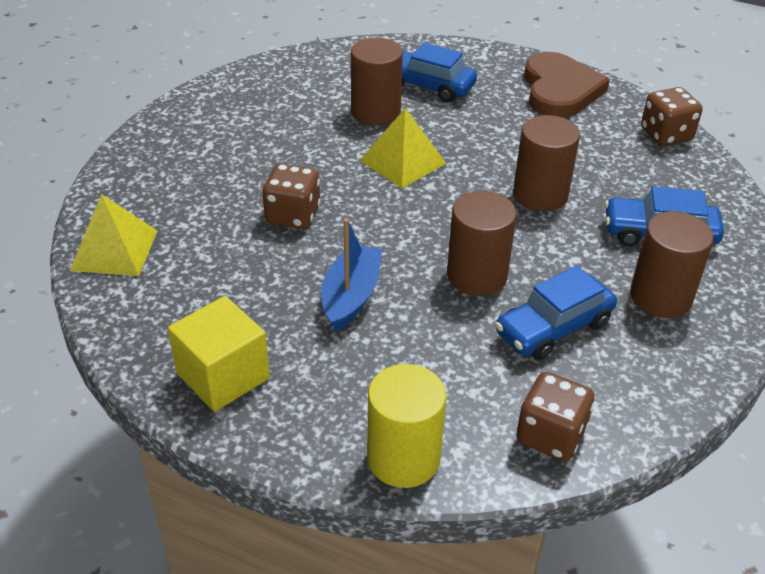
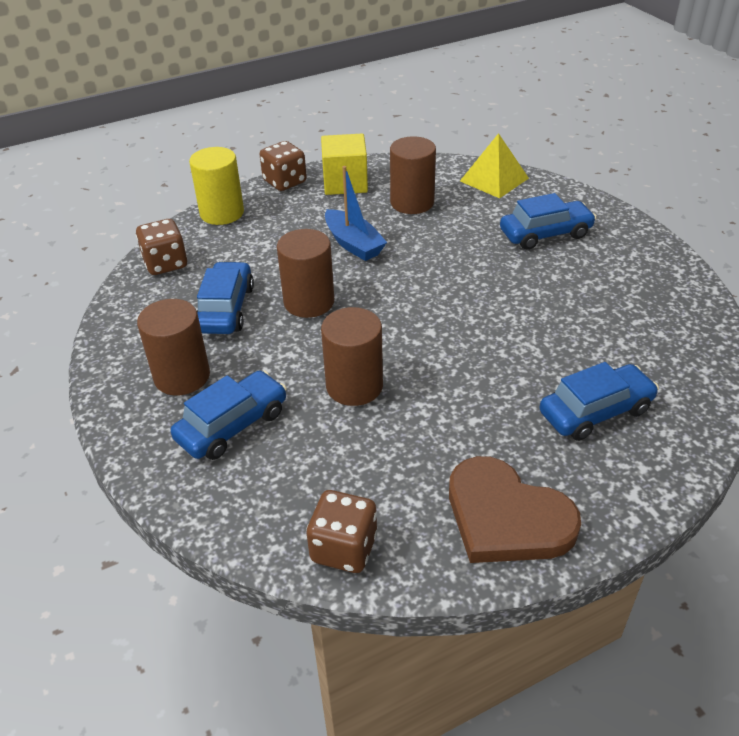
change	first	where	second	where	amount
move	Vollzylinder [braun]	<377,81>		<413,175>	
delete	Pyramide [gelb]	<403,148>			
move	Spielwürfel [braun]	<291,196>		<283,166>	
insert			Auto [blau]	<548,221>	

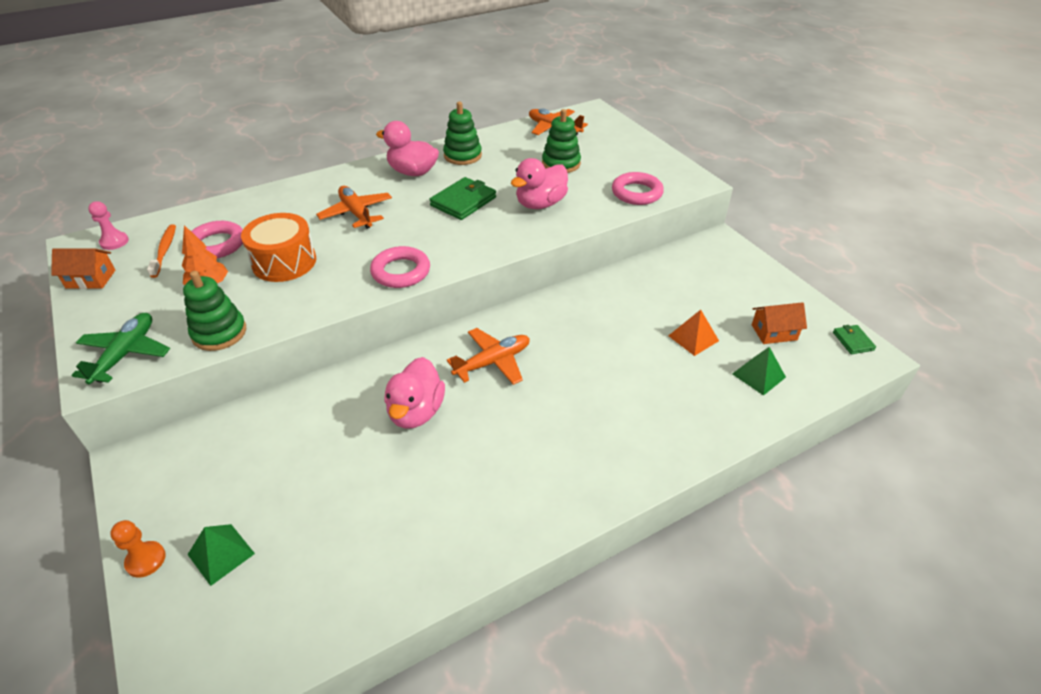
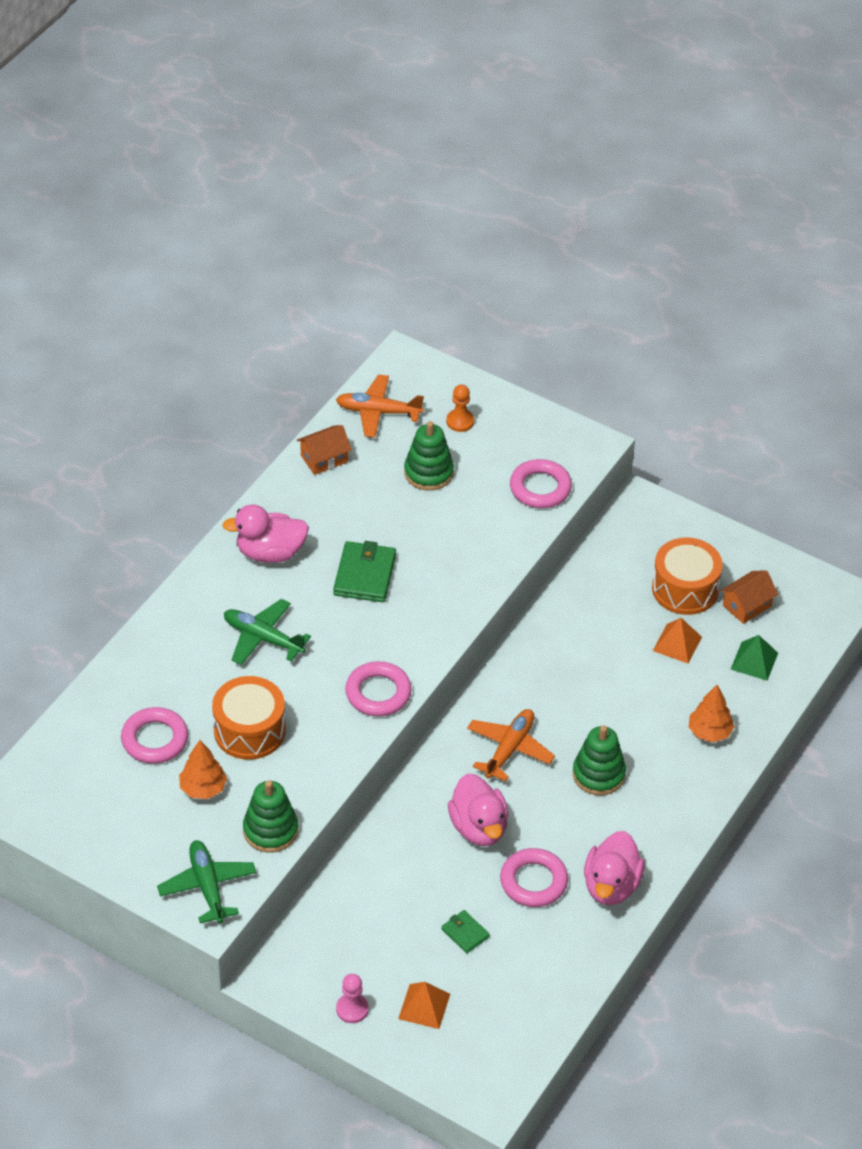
change	first	where	second	where	amount
move	Stapelspielzeug [grün]	<462,133>		<599,760>	
move	Ente [rosa]	<539,183>		<614,868>	
recolor	Flugzeug [orange]	<354,207>	Flugzeug [grün]	<267,632>	
move	Bauer [rosa]	<108,225>		<352,998>	
delete	Zahnbürste [orange]	<161,251>			
move	Haus [orange]	<83,268>		<324,450>	
move	Geldbörse [grün]	<854,339>		<466,931>	
move	Bauer [orange]	<138,549>		<460,408>	
recolor	Pyramide [grün]	<221,555>	Pyramide [orange]	<424,1005>	
insert			Trommel [orange]	<687,576>	
insert			Baum [orange]	<711,713>	
insert			Ring [rosa]	<534,877>	

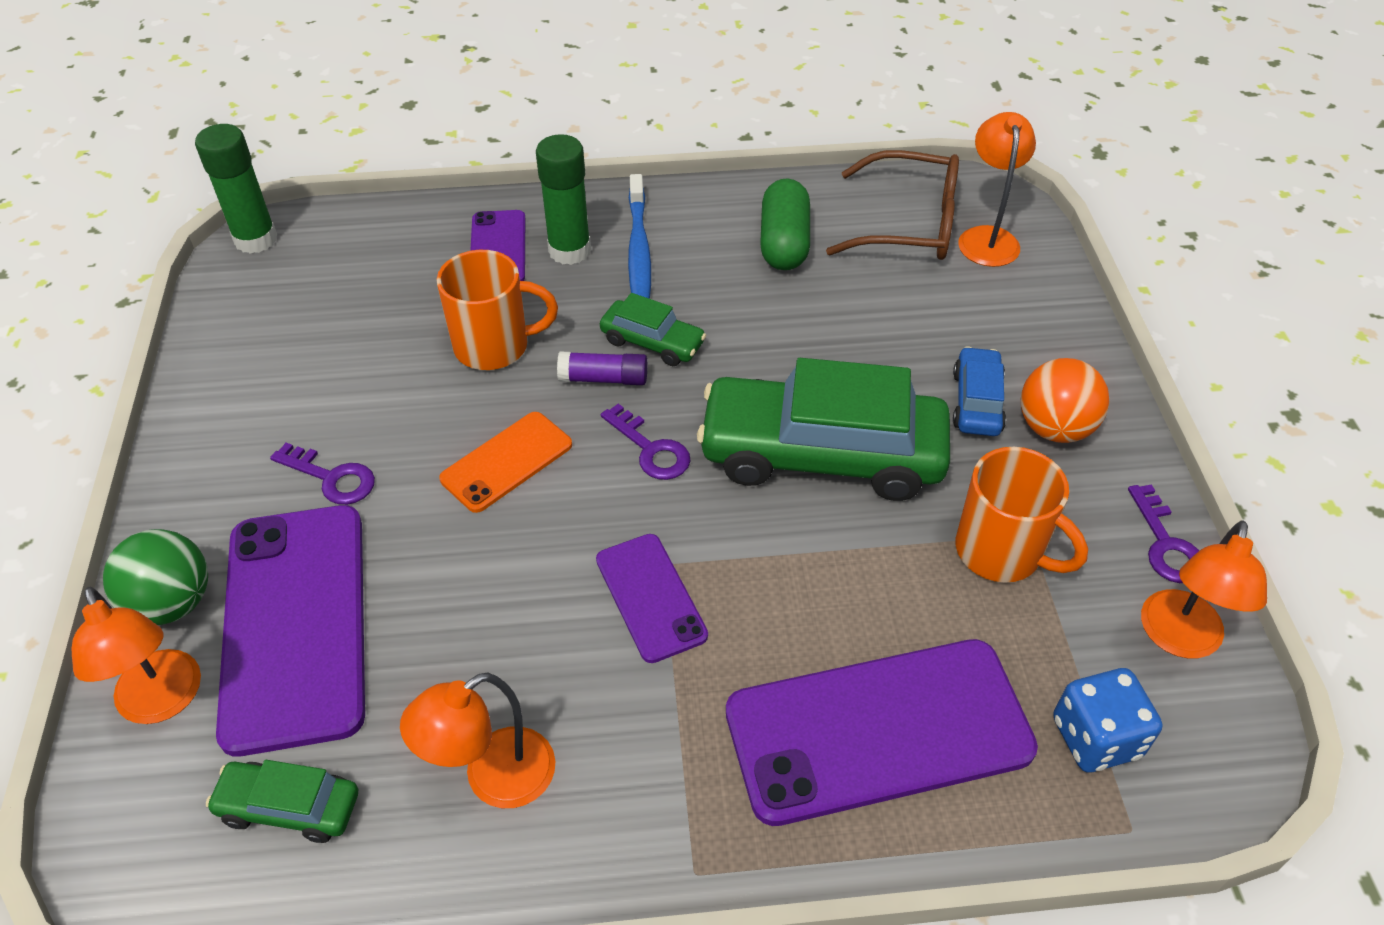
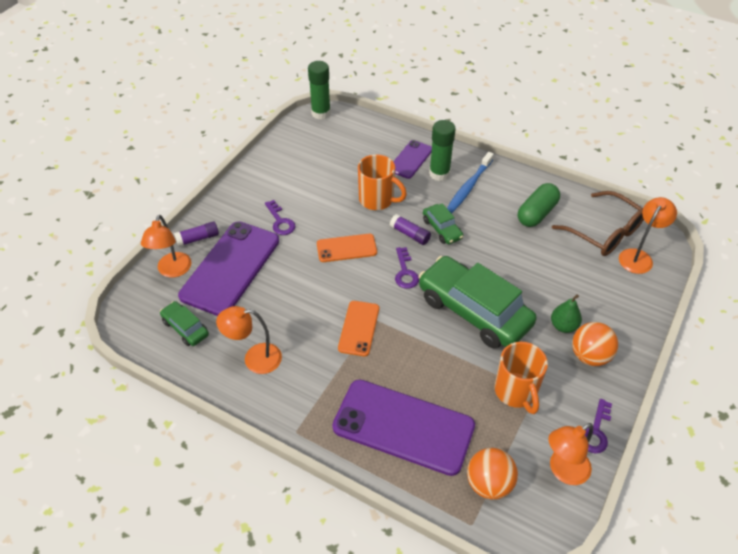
change	first	where	second	where	amount
replace	Auto [blau]	<979,391>	Birne [grün]	<566,313>	
replace	Ball [grün]	<155,577>	Klebestift [lila]	<196,234>	
recolor	Handy [lila]	<652,598>	Handy [orange]	<358,328>	
replace	Spielwürfel [blau]	<1108,720>	Ball [orange]	<492,474>	

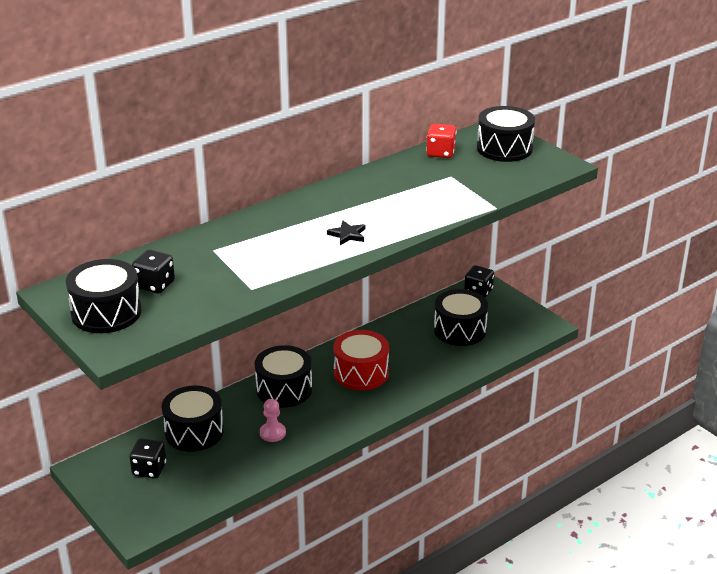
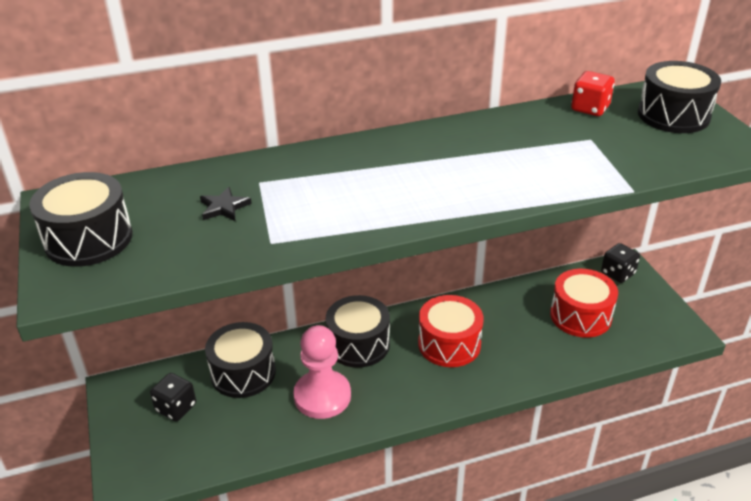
change	first	where	second	where	amount
move	Stern [schwarz]	<346,232>		<226,204>	
delete	Spielwürfel [schwarz]	<153,272>			
recolor	Trommel [schwarz]	<461,317>	Trommel [rot]	<584,303>	
resize	Bauer [rosa]	<273,420>		<322,372>	x1.91

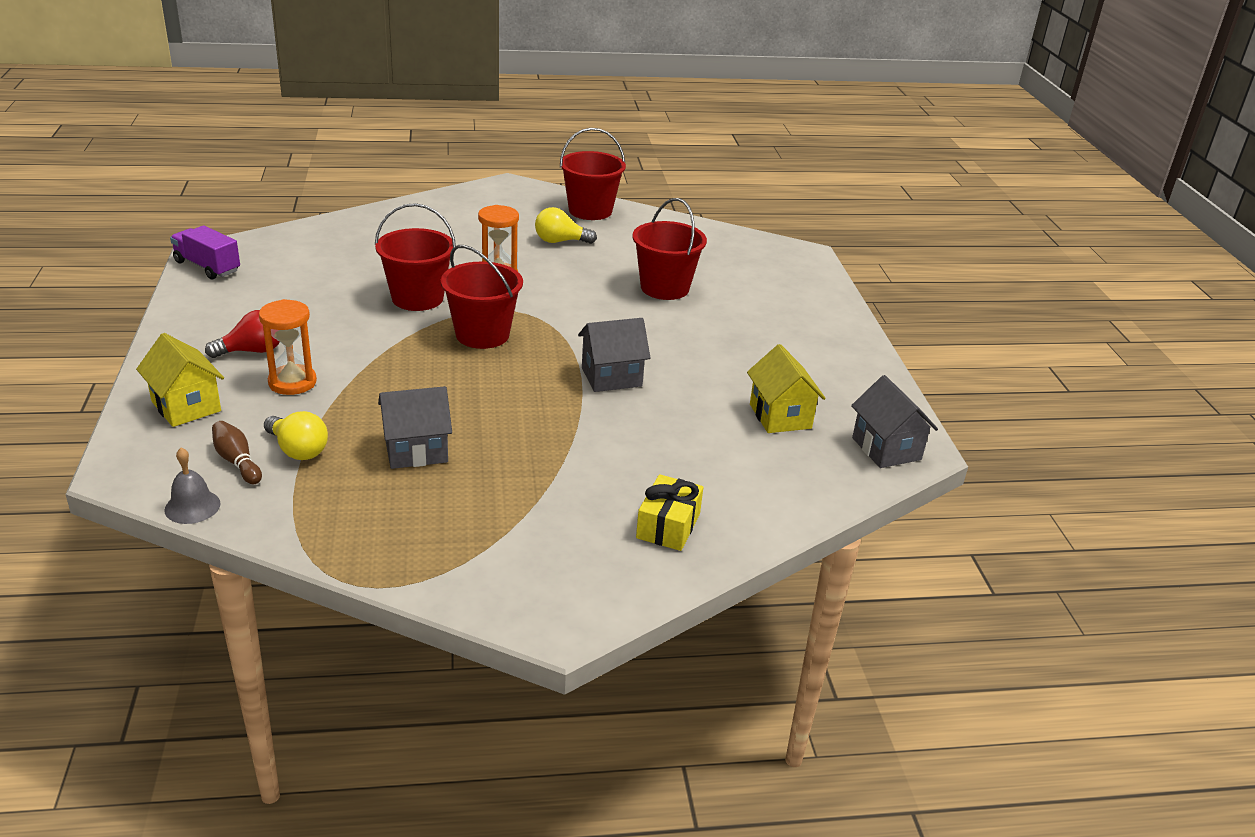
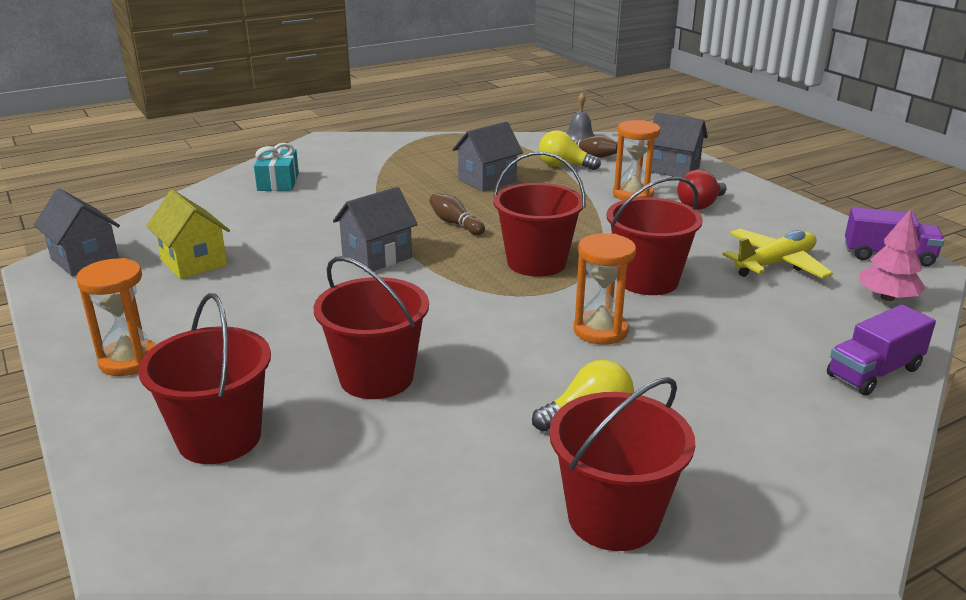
change	first	where	second	where	amount
recolor	Haus [gelb]	<180,380>	Haus [grau]	<679,145>	
recolor	Geschenk [gelb]	<669,512>	Geschenk [türkis]	<276,167>	
insert			Bowlingkegel [braun]	<457,214>	
insert			Baum [rosa]	<892,255>	
insert			Flugzeug [gelb]	<777,254>	
insert			Sanduhr [orange]	<116,317>	
insert			Eimer [rot]	<204,378>	
insert			Lastwagen [lila]	<881,350>	

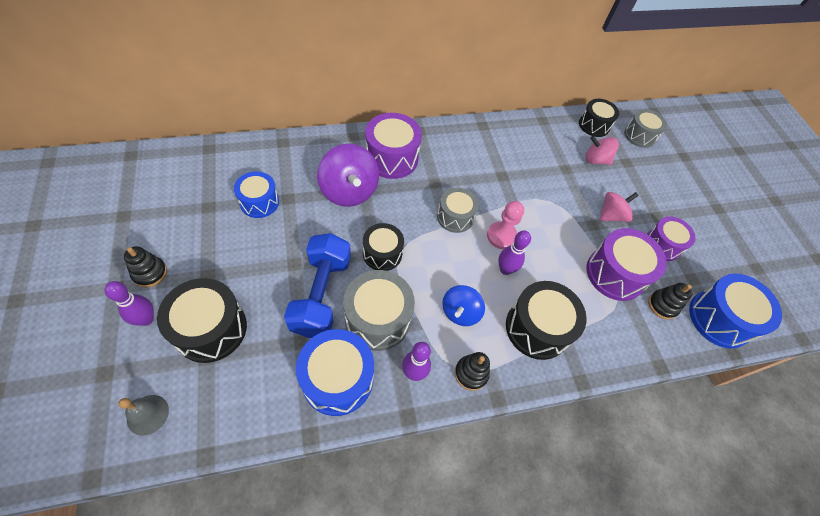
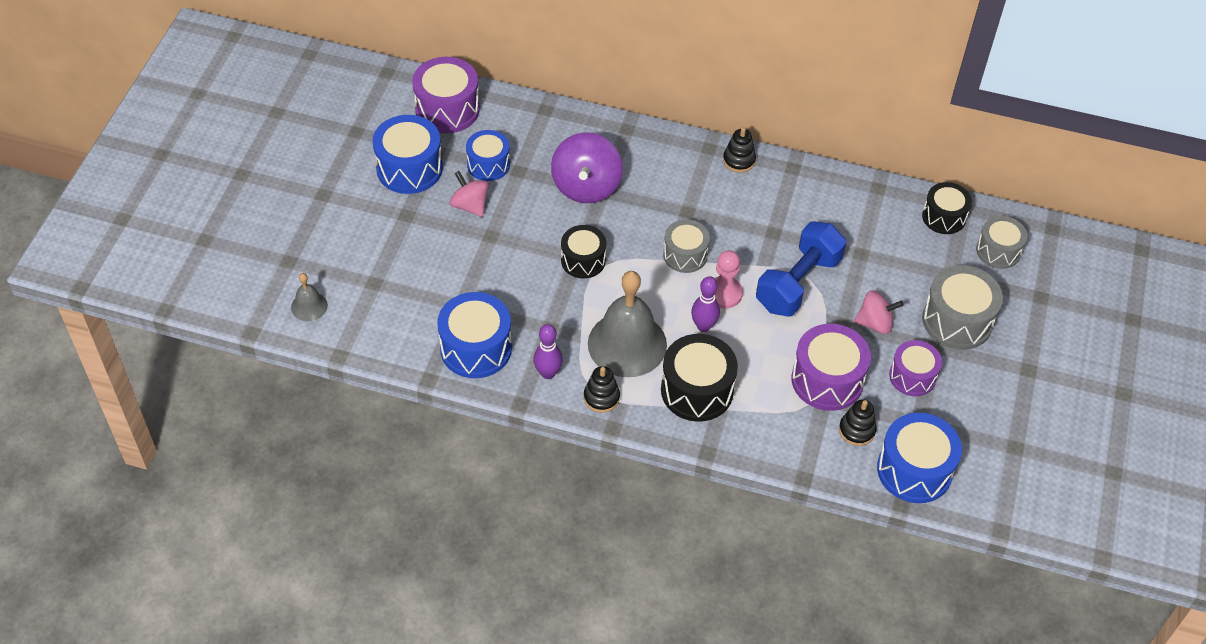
change	first	where	second	where	amount
move	Trommel [lila]	<393,146>		<446,95>	
move	Kreisel [rosa]	<602,150>		<469,194>	
move	Hantel [blau]	<317,285>		<801,269>	
move	Stapelspielzeug [schwarz]	<145,266>		<739,150>	
move	Trommel [grau]	<379,310>		<962,307>	
delete	Trommel [schwarz]	<202,320>			
delete	Bowlingkegel [lila]	<129,303>			
replace	Kreisel [blau]	<463,305>	Glocke [grau]	<627,324>	
insert			Trommel [blau]	<407,154>	

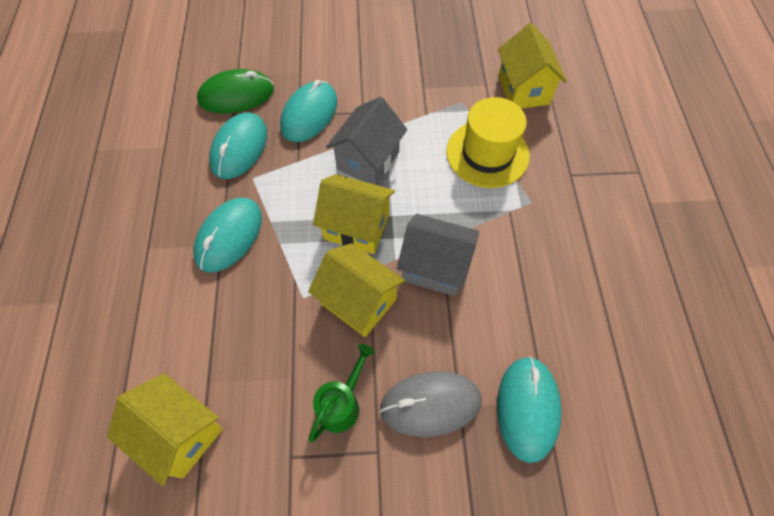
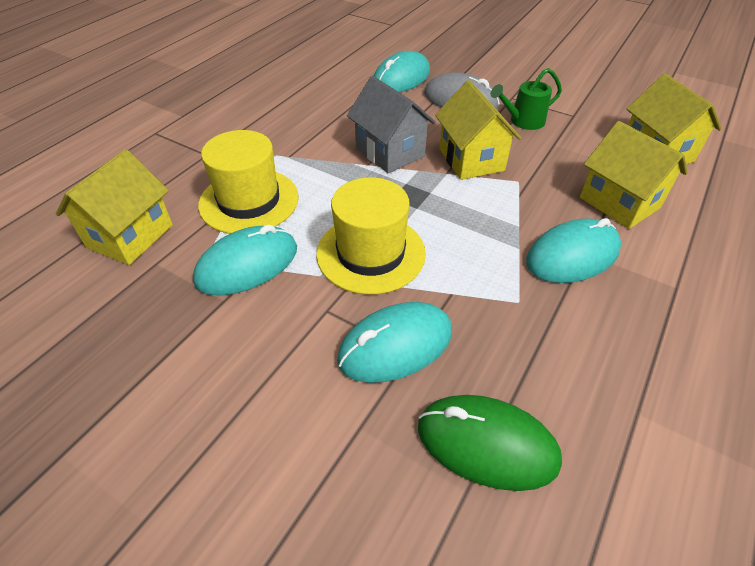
change	first	where	second	where	amount
replace	Haus [grau]	<366,141>	Hut [gelb]	<371,236>	
move	Computermaus [türkis]	<238,145>		<245,260>	
move	Haus [gelb]	<354,214>		<634,175>	

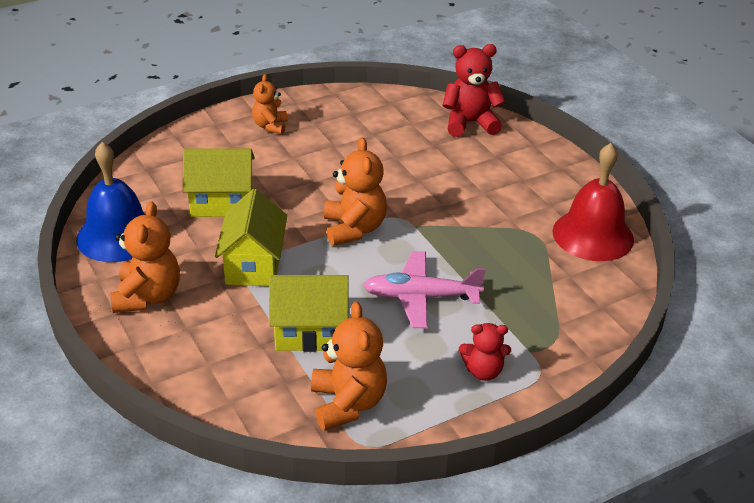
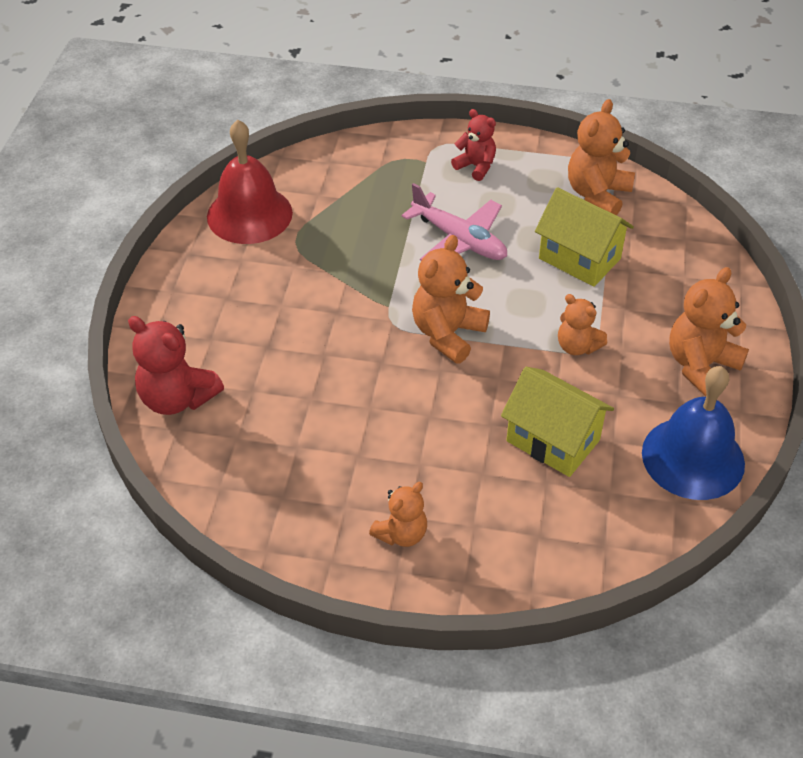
change	first	where	second	where	amount
replace	Haus [gelb]	<251,237>	Teddybär [orange]	<582,324>	

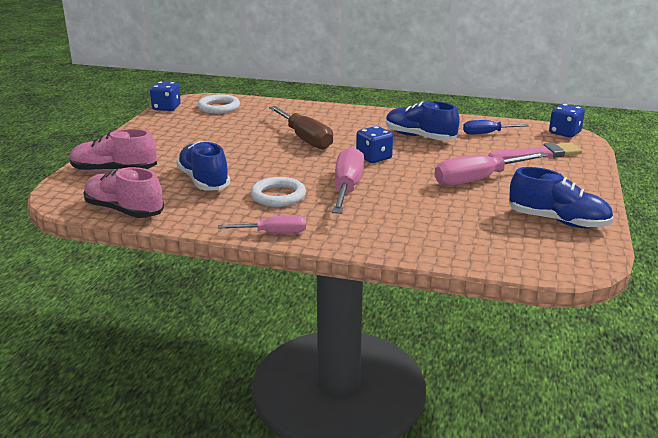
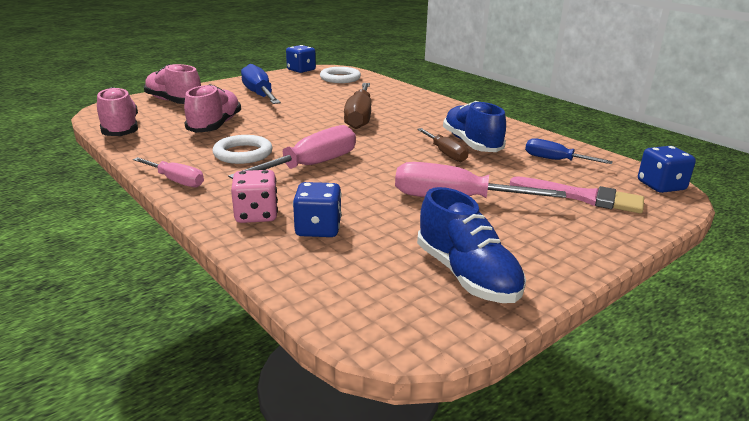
change	first	where	second	where	amount
move	Spielwürfel [blau]	<374,144>		<317,209>	
recolor	Schuh [blau]	<203,165>	Schuh [rosa]	<212,108>	
insert			Schraubenzieher [blau]	<261,84>	
insert			Schraubenzieher [braun]	<442,145>	
insert			Spielwürfel [rosa]	<254,196>	

